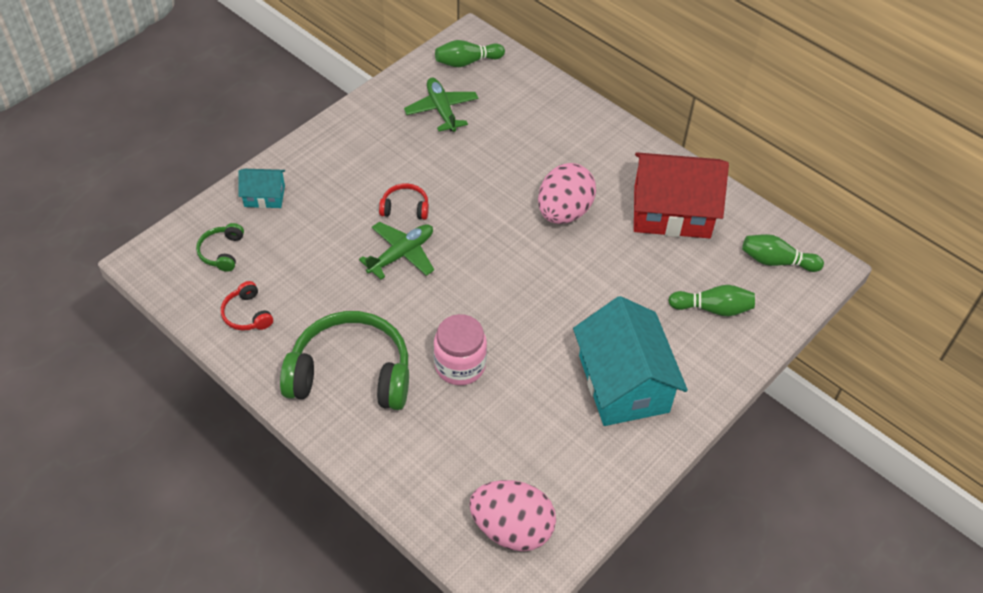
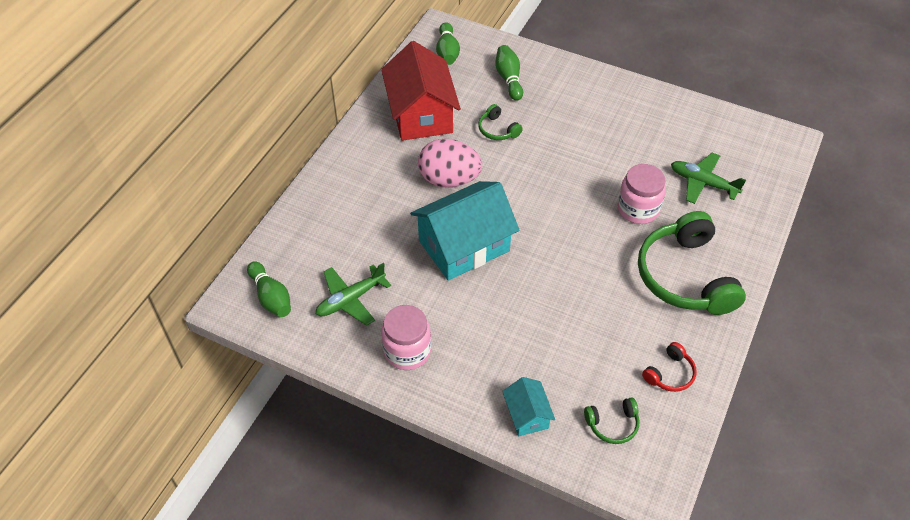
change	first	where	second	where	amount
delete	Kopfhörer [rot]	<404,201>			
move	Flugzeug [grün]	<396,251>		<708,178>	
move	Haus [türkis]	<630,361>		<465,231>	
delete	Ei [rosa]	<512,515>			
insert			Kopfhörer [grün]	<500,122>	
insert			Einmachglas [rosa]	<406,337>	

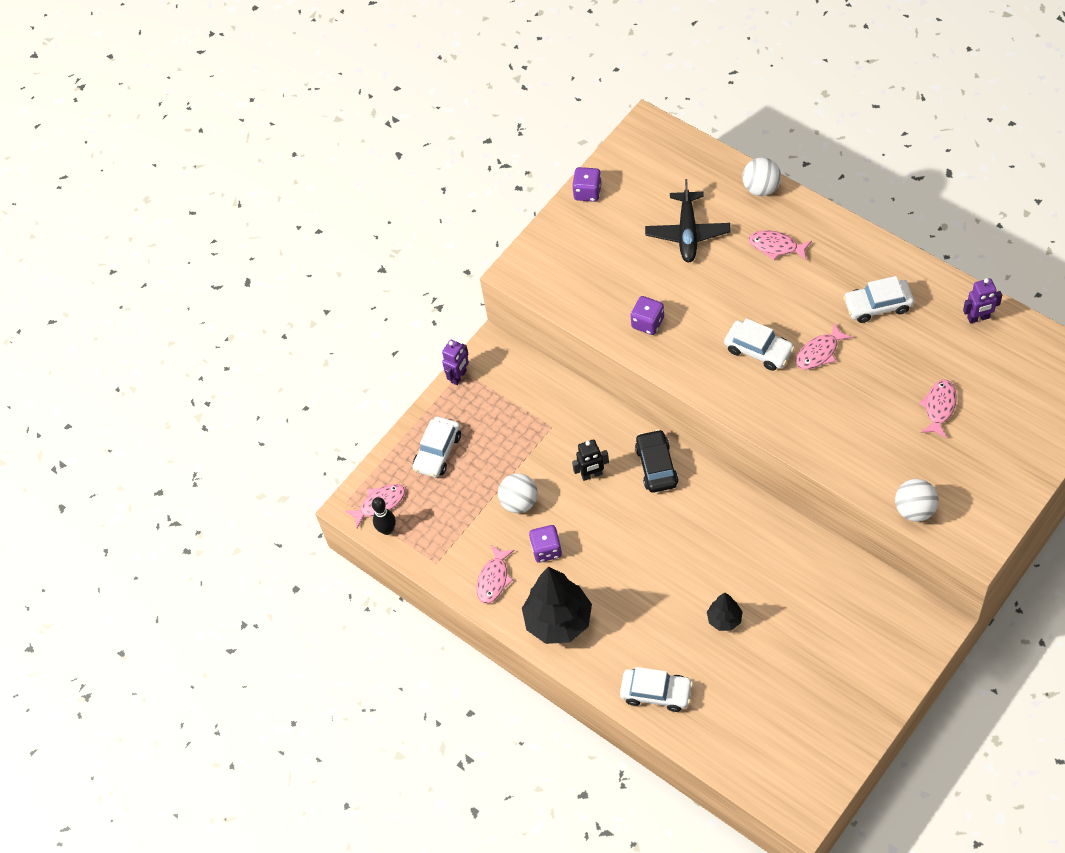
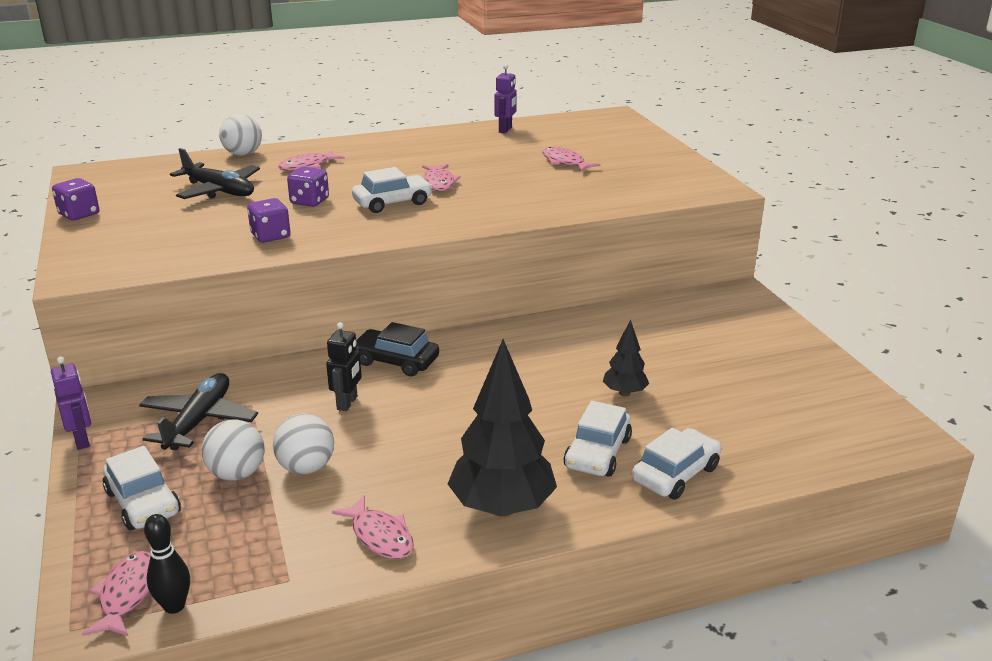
change	first	where	second	where	amount
move	Auto [weiß]	<878,299>		<597,439>	
move	Ball [weiß]	<917,500>		<233,450>	
move	Spielwürfel [lila]	<545,544>		<308,187>	
insert			Flugzeug [schwarz]	<198,411>	

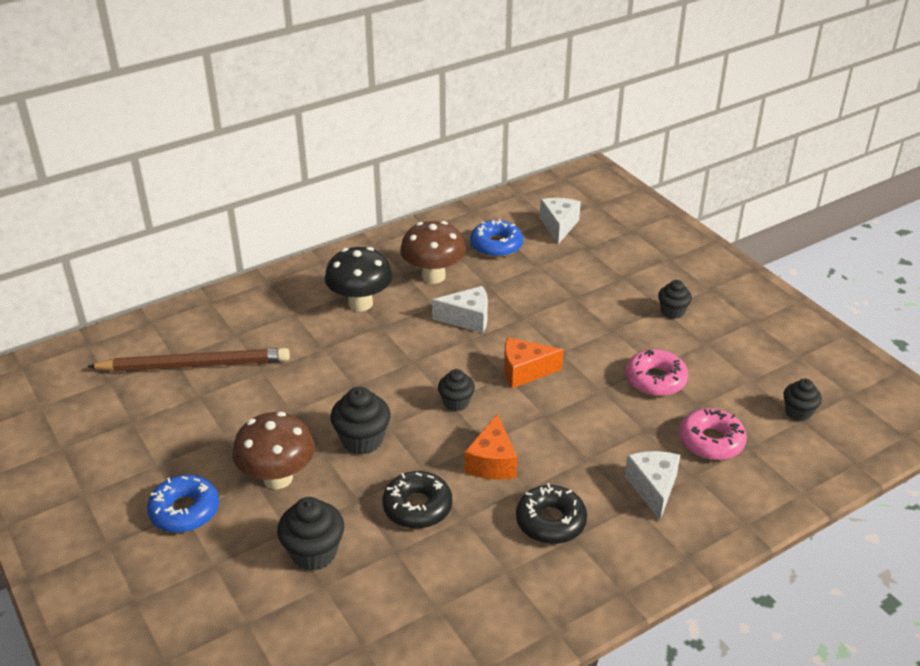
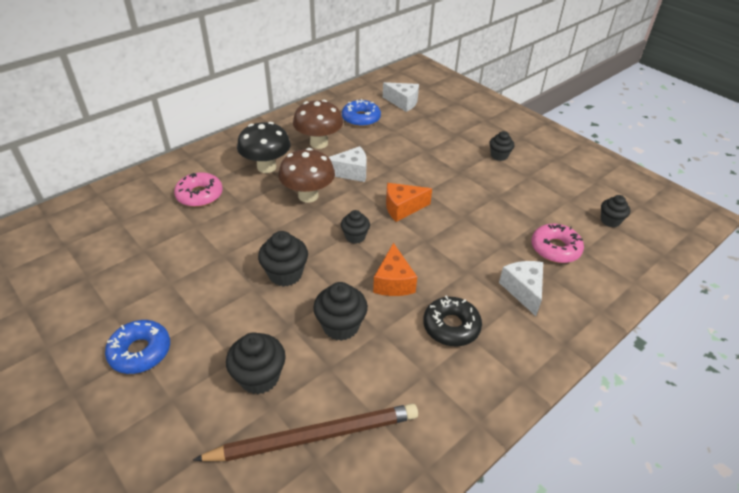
change	first	where	second	where	amount
rotate	Käse [weiß]	<560,221>		<401,97>	120 degrees clockwise
move	Bleistift [braun]	<188,360>		<305,432>	
move	Donut [rosa]	<657,372>		<198,189>	
move	Pilz [braun]	<274,450>		<307,175>	
replace	Donut [schwarz]	<417,500>	Muffin [schwarz]	<340,311>	

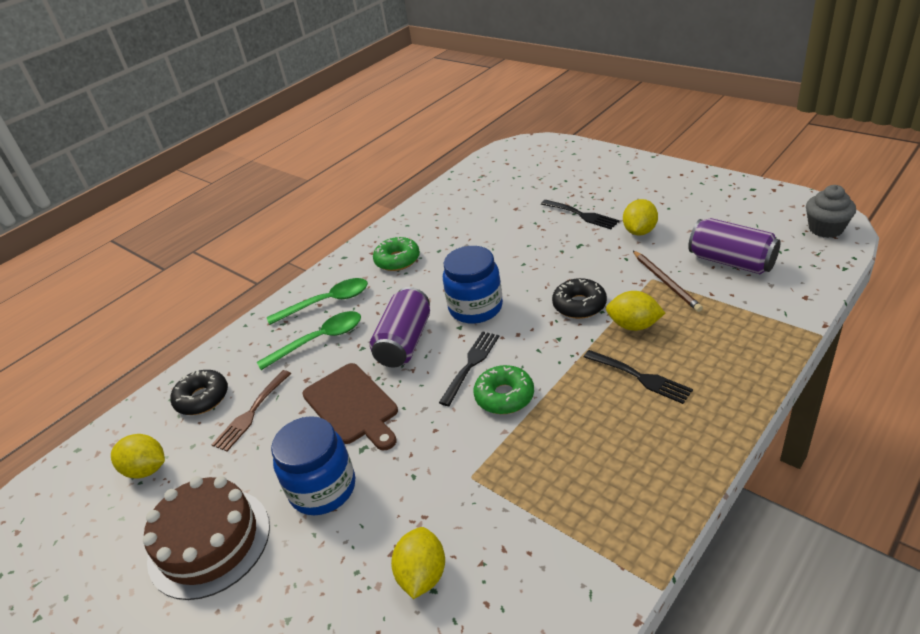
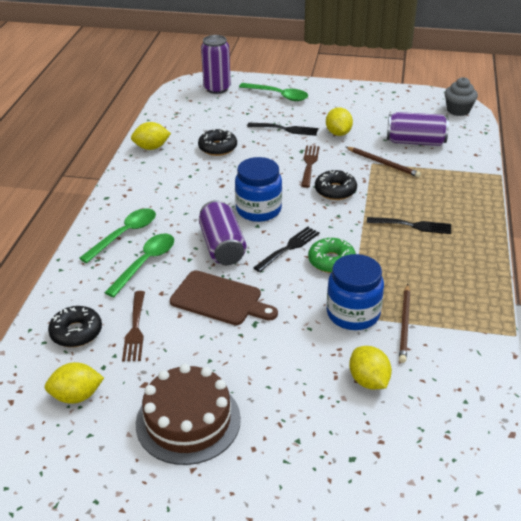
change	first	where	second	where	amount
delete	Donut [grün]	<396,254>			
move	Zitrone [gelb]	<635,311>		<151,136>	
rotate	Gabel [schwarz]	<469,368>		<286,249>	45 degrees clockwise
move	Einmachglas [blau]	<313,465>		<355,292>	
insert			Dose [lila]	<216,64>	
insert			Löffel [grün]	<273,92>	
insert			Donut [schwarz]	<217,142>	
insert			Gabel [braun]	<310,166>	
insert			Bleistift [braun]	<404,323>	

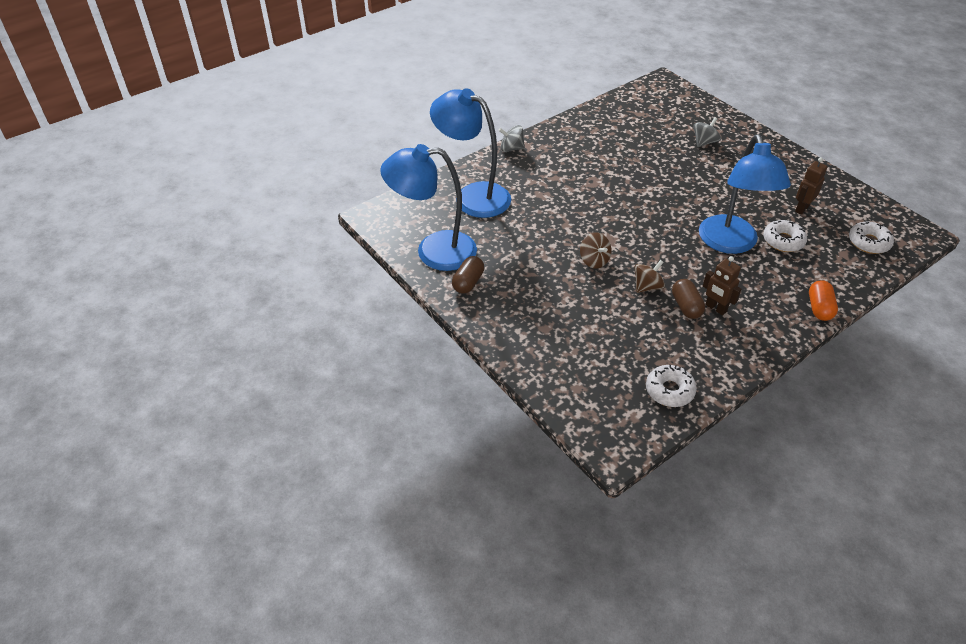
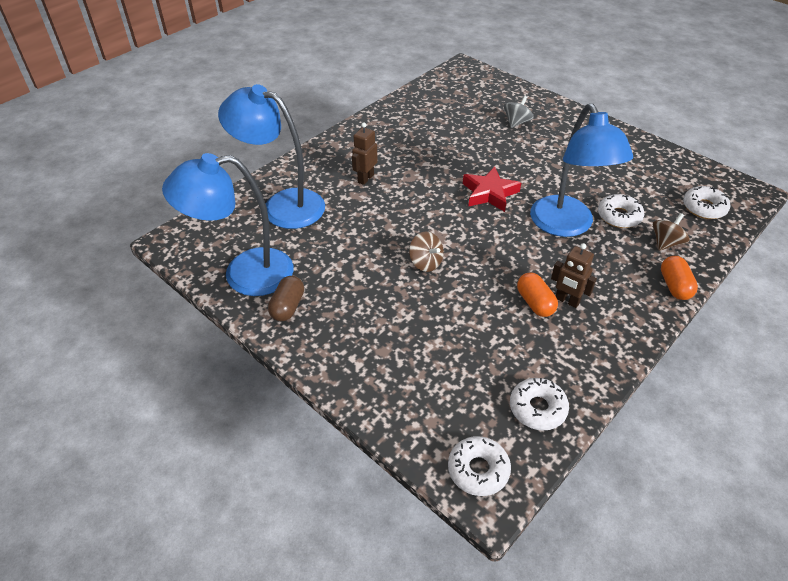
change	first	where	second	where	amount
delete	Kreisel [grau]	<511,138>			
move	Roboter [braun]	<811,186>		<365,153>	
move	Kreisel [braun]	<649,276>		<671,232>	
recolor	Kapsel [braun]	<688,299>	Kapsel [orange]	<537,294>	
insert			Stern [rot]	<492,189>	
insert			Donut [weiß]	<479,466>	

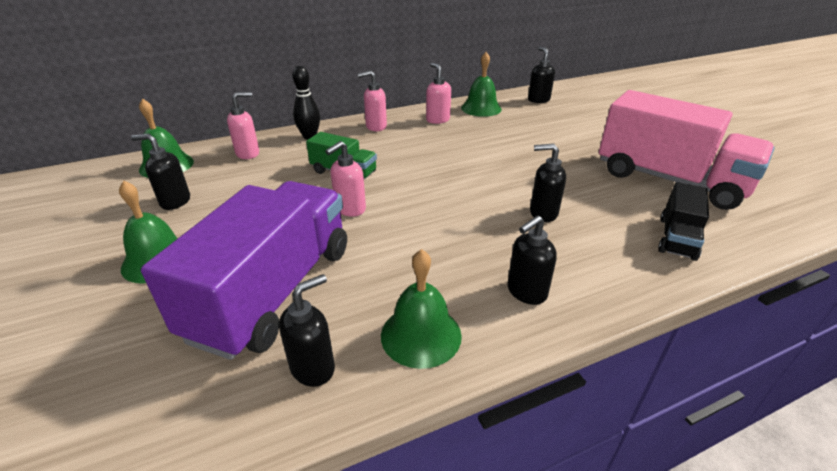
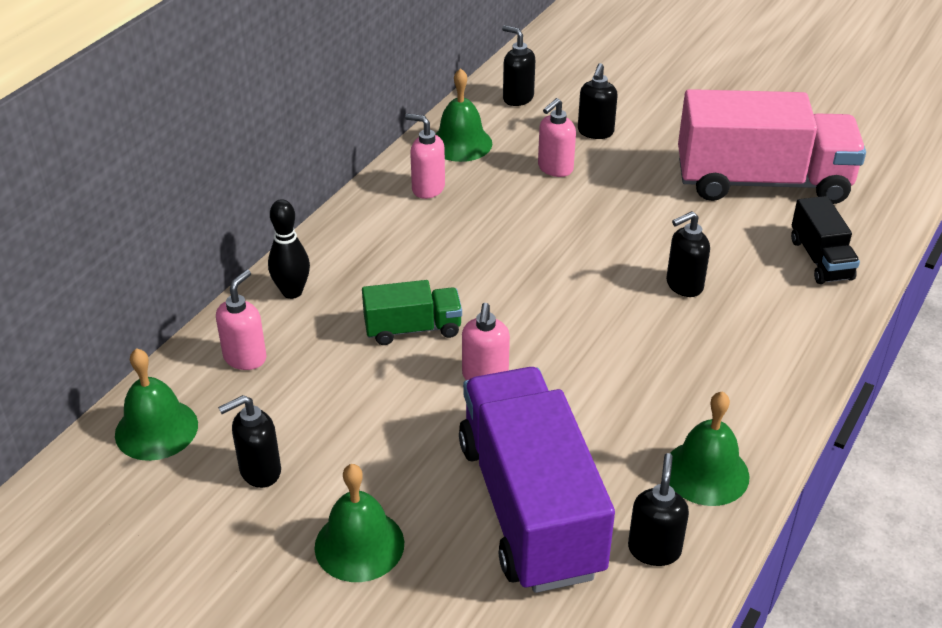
change	first	where	second	where	amount
move	Seifenspender [rosa]	<372,101>		<557,137>	
move	Seifenspender [schwarz]	<532,260>		<598,101>	

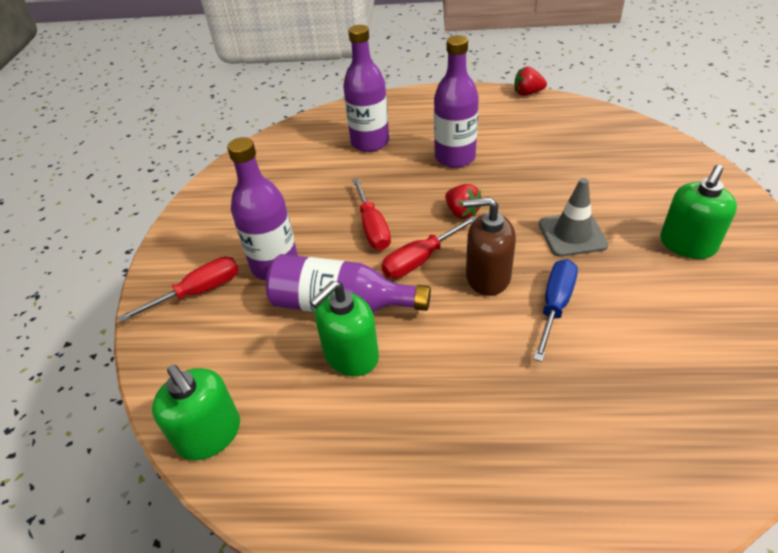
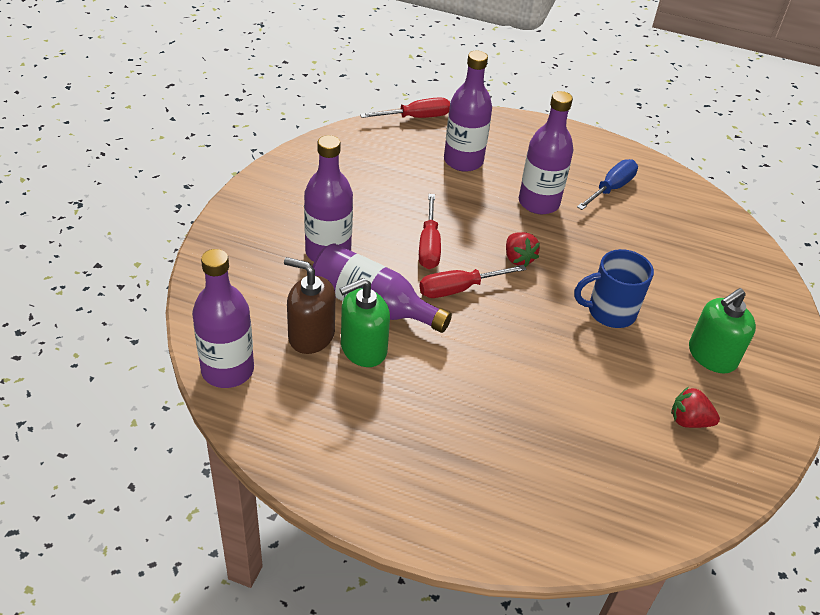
change	first	where	second	where	amount
move	Erdbeere [rot]	<530,81>		<695,407>	
replace	Leitkegel [grau]	<574,217>	Tasse [blau]	<614,288>	
move	Seifenspender [braun]	<489,246>		<309,305>	
move	Schraubenzieher [rot]	<178,290>		<405,107>	
move	Schraubenzieher [blau]	<555,310>		<607,184>	
replace	Seifenspender [grün]	<196,412>	Flasche [lila]	<223,318>	

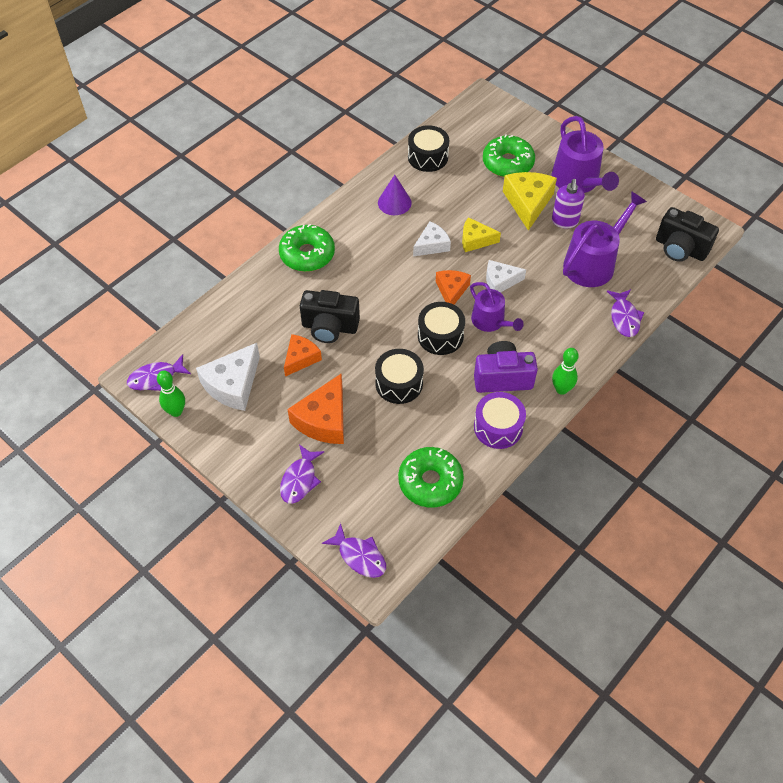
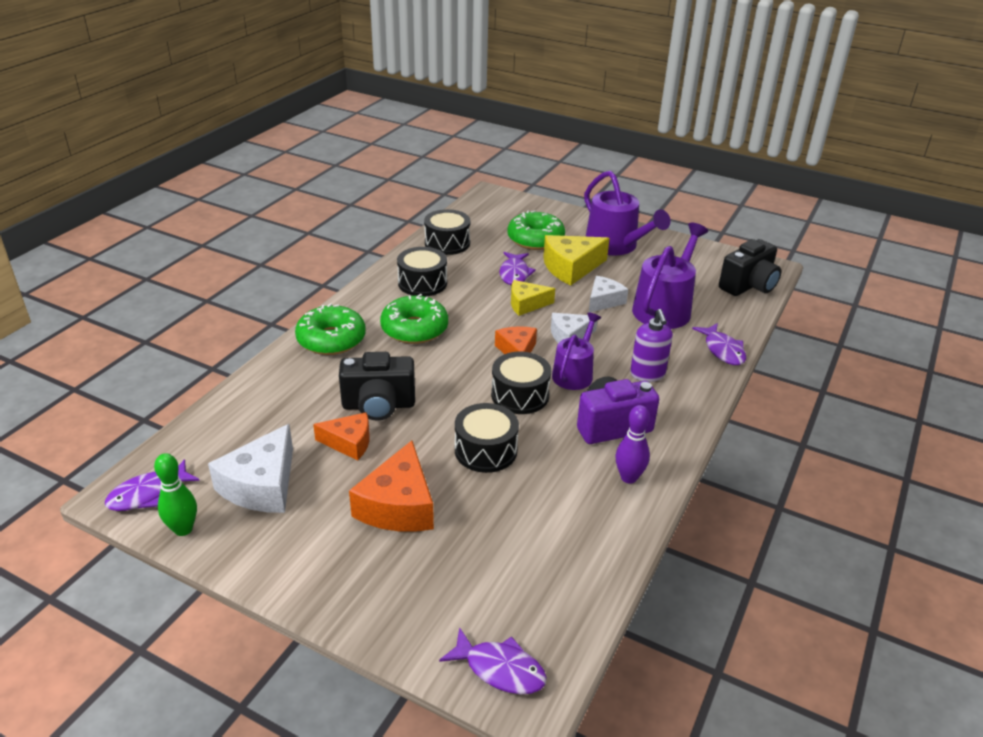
change	first	where	second	where	amount
rotate	Käse [gelb]	<530,201>		<576,260>	105 degrees counterclockwise
replace	Kegel [lila]	<395,195>	Trommel [schwarz]	<422,272>	
move	Seifenspender [lila]	<568,203>		<651,345>	
rotate	Kamera [schwarz]	<687,234>		<750,267>	60 degrees counterclockwise
move	Käse [weiß]	<432,238>		<608,294>	
rotate	Gießkanne [lila]	<497,307>		<576,351>	105 degrees counterclockwise
rotate	Käse [orange]	<303,355>		<341,436>	75 degrees clockwise
delete	Bowlingkegel [grün]	<565,371>			
replace	Trommel [lila]	<500,420>	Bowlingkegel [lila]	<633,444>	
move	Fisch [lila]	<302,474>		<517,268>	
move	Donut [grün]	<431,477>		<414,319>	

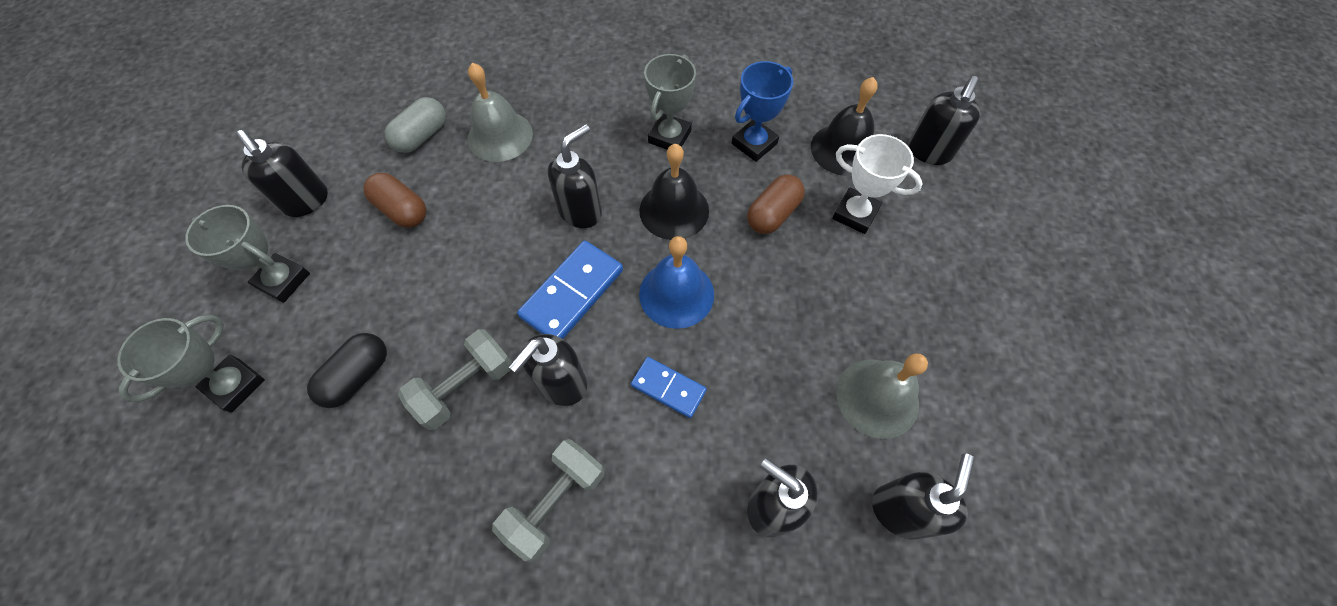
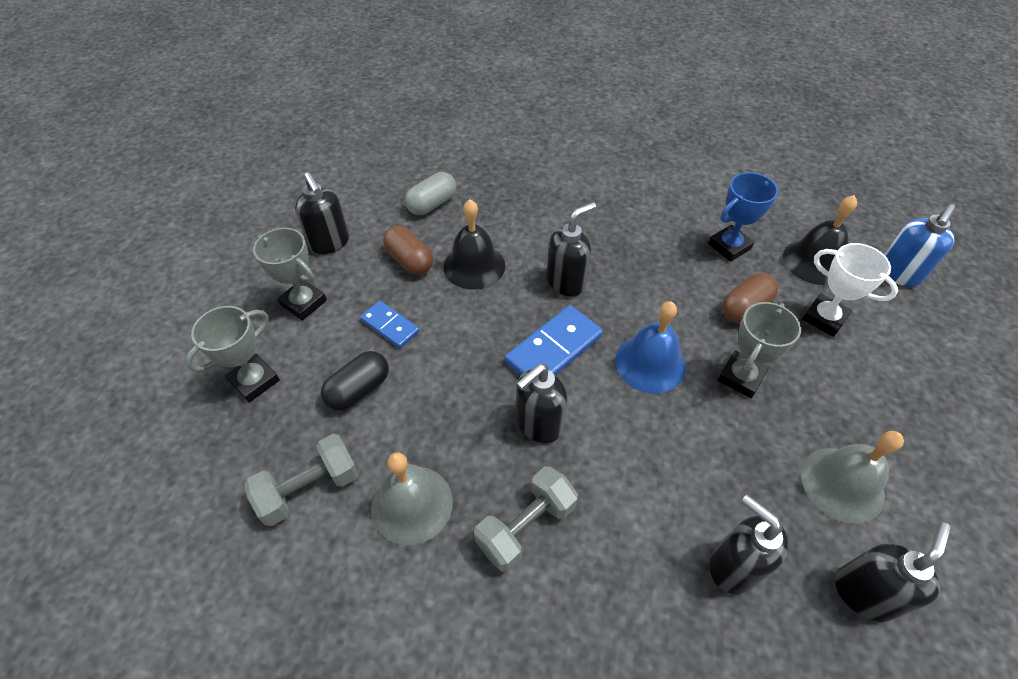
change	first	where	second	where	amount
move	Pokal [grau]	<670,102>		<759,350>	
move	Glocke [grau]	<500,112>		<412,498>	
recolor	Seifenspender [schwarz]	<944,120>	Seifenspender [blau]	<919,245>	
move	Glocke [schwarz]	<674,192>		<474,245>	
move	Hantel [grau]	<455,379>		<301,480>	
move	Dominostein [blau]	<669,387>		<390,324>	

